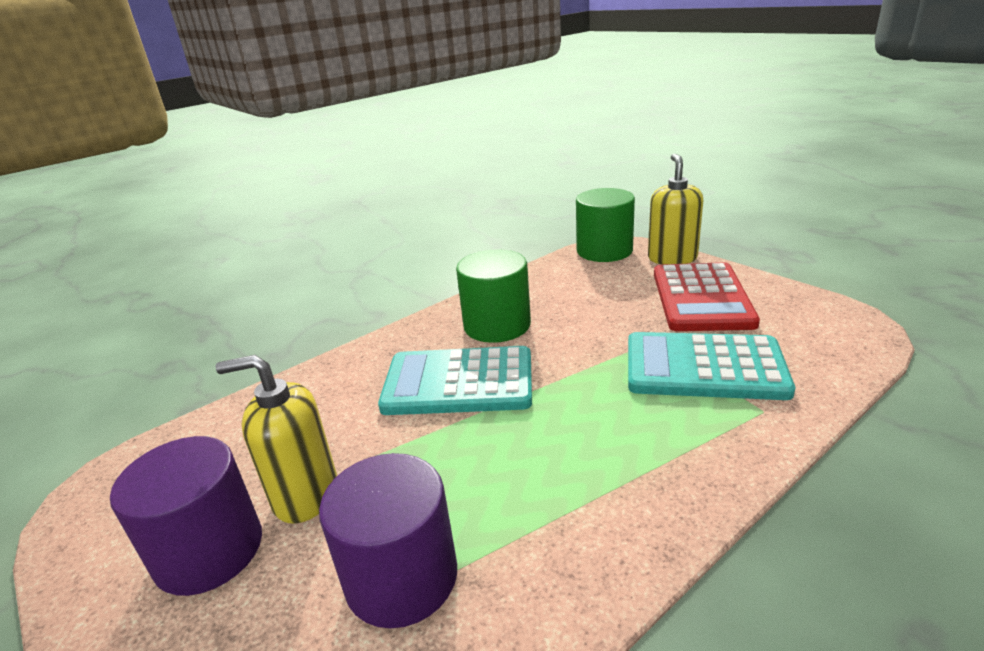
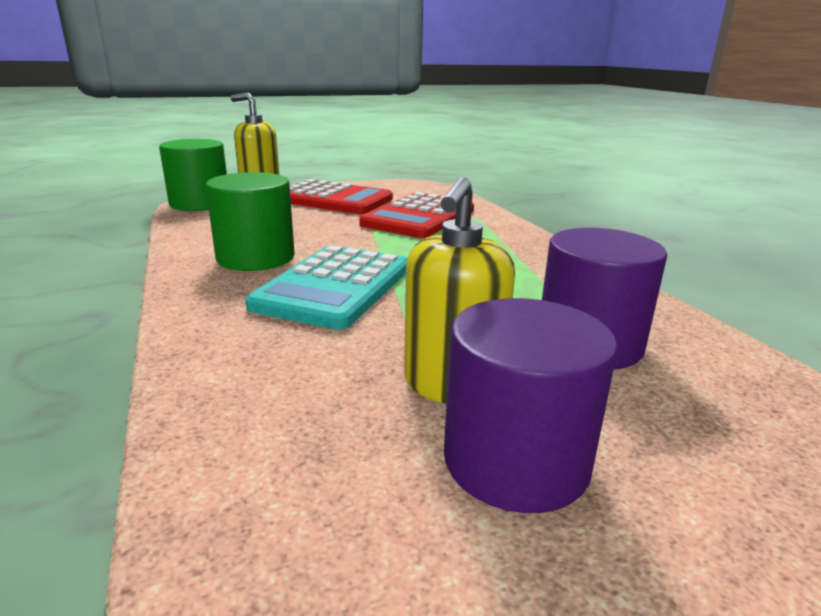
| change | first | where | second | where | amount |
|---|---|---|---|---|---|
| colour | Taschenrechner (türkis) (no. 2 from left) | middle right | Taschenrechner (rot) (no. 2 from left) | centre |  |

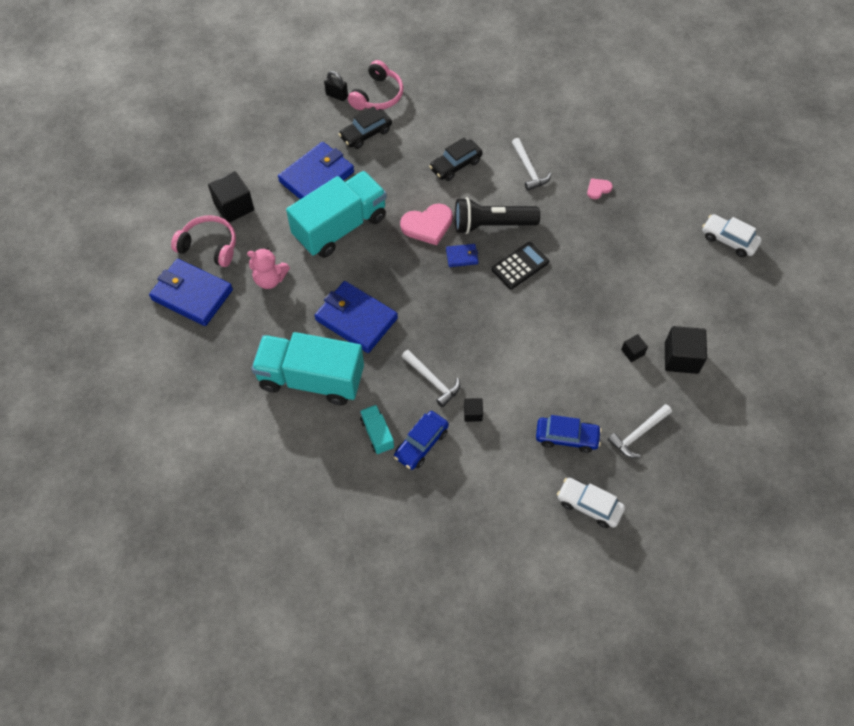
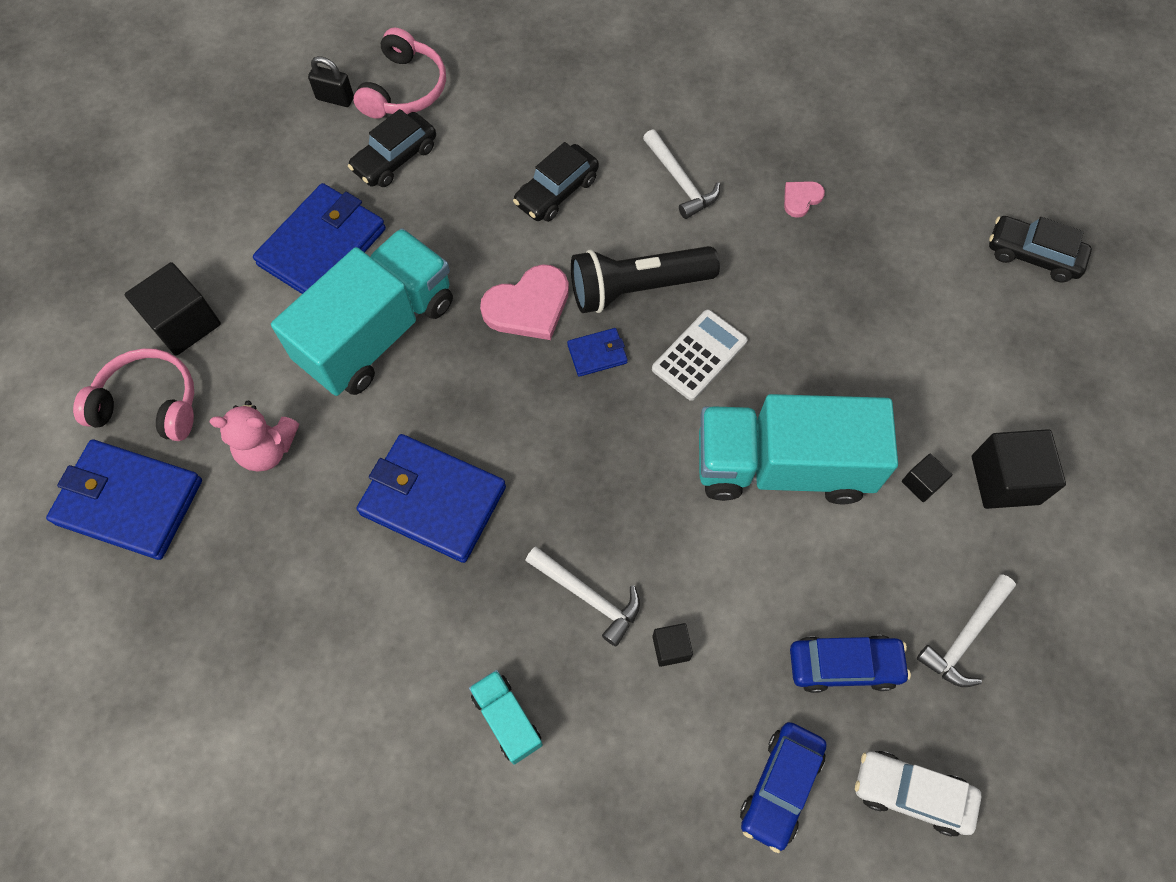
| change | first | where | second | where | amount |
|---|---|---|---|---|---|
| relocated | Lastwagen (türkis) (no. 1 from left in the first image) | centre | Lastwagen (türkis) (no. 3 from left) | middle right |  |
| relocated | Auto (blau) (no. 1 from left) | centre |  | bottom centre |  |
| colour | Taschenrechner (schwarz) | centre | Taschenrechner (weiß) | centre |  |
| colour | Auto (weiß) (no. 2 from left) | top right | Auto (schwarz) (no. 3 from left) | top right |  |

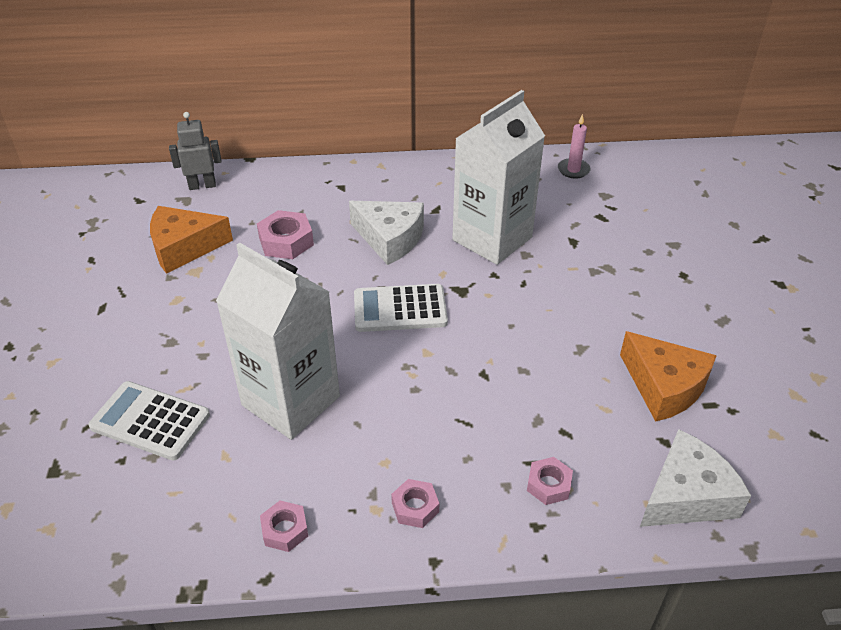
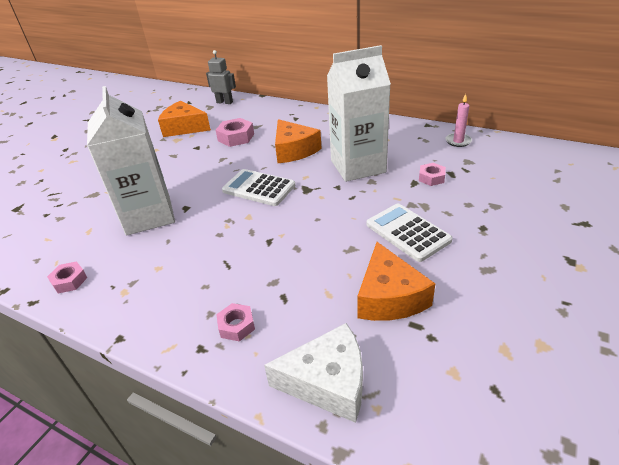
| change | first | where | second | where | amount |
|---|---|---|---|---|---|
| relocated | Taschenrechner (weiß) (no. 1 from left in the first image) | bottom left | Taschenrechner (weiß) (no. 2 from left) | centre |  |
| colour | Käse (weiß) (no. 1 from left) | centre | Käse (orange) (no. 2 from left) | top centre |  |
| relocated | Sechskantmutter (rosa) (no. 3 from left in the first image) | bottom centre | Sechskantmutter (rosa) (no. 4 from left) | middle right |  |

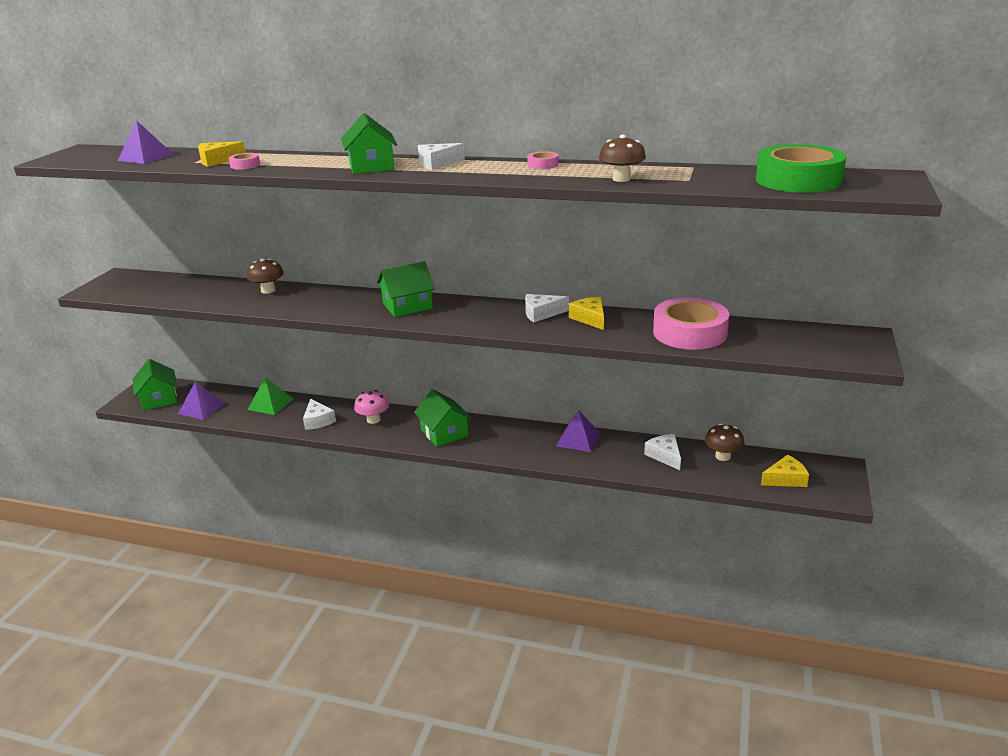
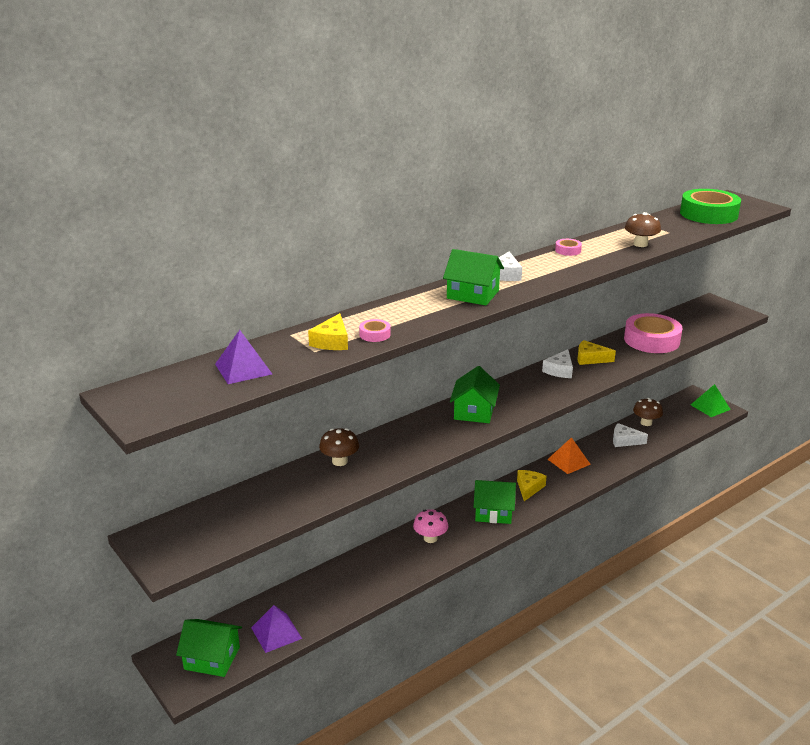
| change | first | where | second | where | amount |
|---|---|---|---|---|---|
| relocated | Pyramide (grün) | middle left |  | middle right |  |
| missing | Käse (weiß) (no. 1 from left) | middle left |  |  |  |
| colour | Pyramide (lila) (no. 3 from left) | centre | Pyramide (orange) | middle right |  |
| relocated | Käse (gelb) (no. 3 from left in the first image) | middle right | Käse (gelb) (no. 2 from left) | centre |  |

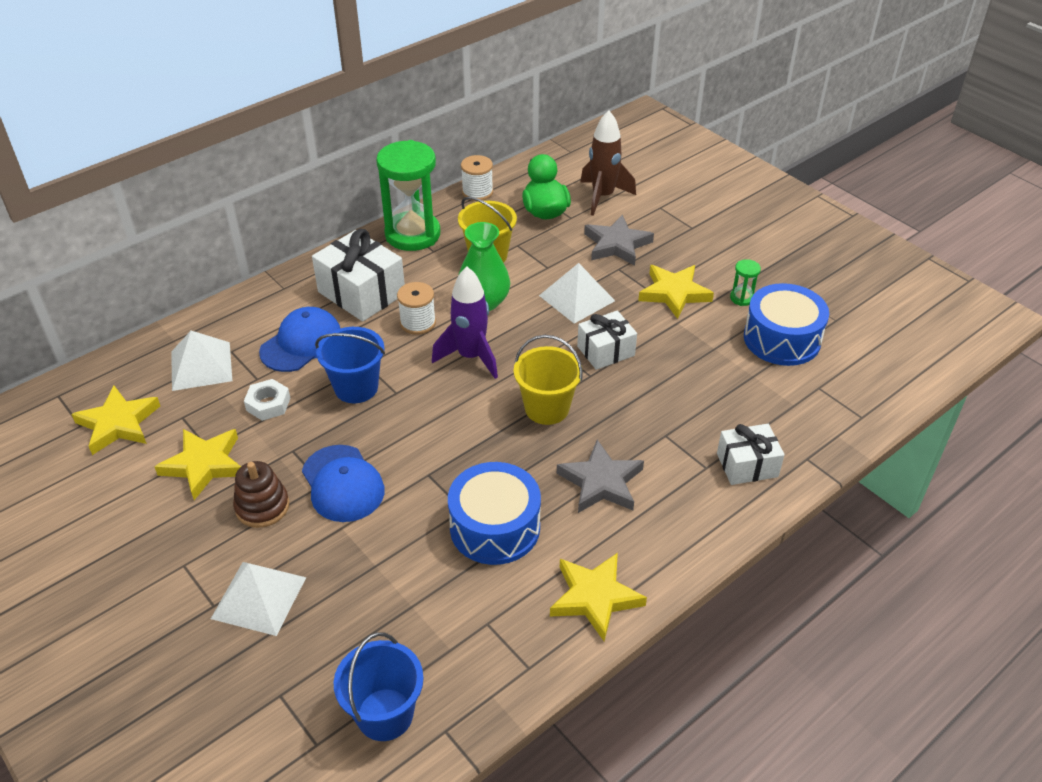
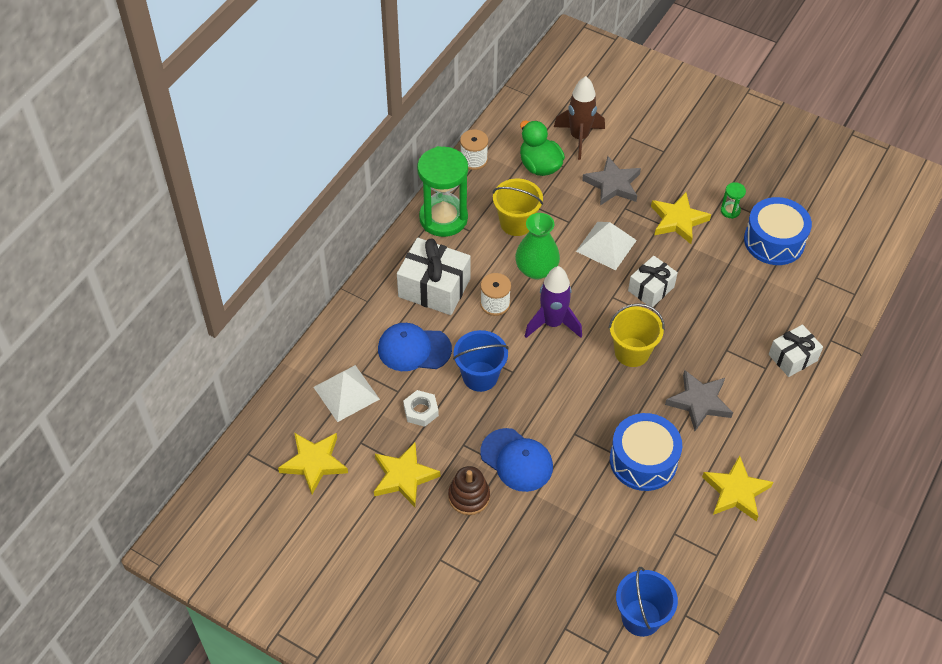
| change | first | where | second | where | amount |
|---|---|---|---|---|---|
| missing | Pyramide (weiß) (no. 2 from left) | bottom left |  |  |  |
| spun | Kappe (blau) (no. 1 from left) | middle left |  | centre | 105 degrees counterclockwise |

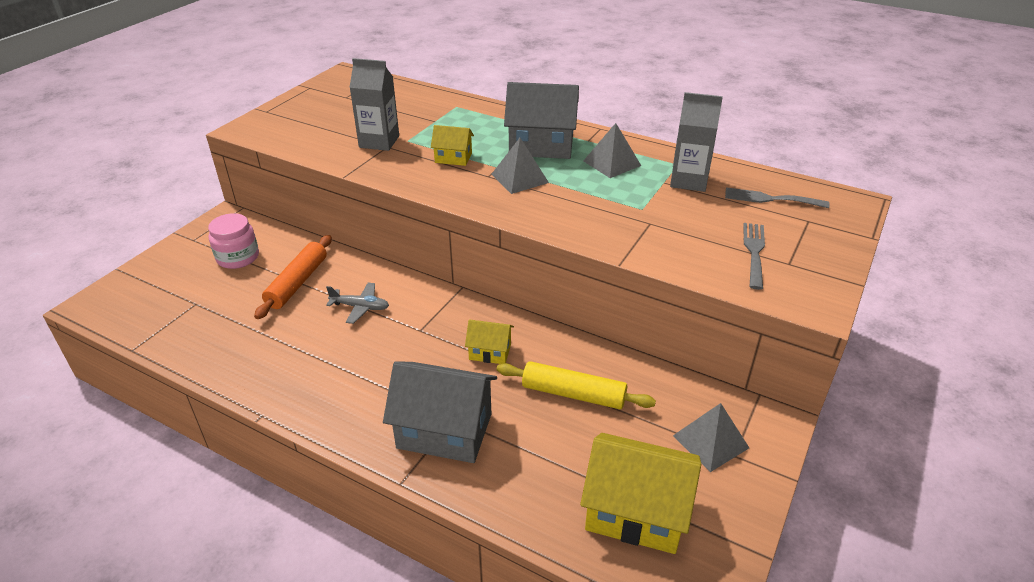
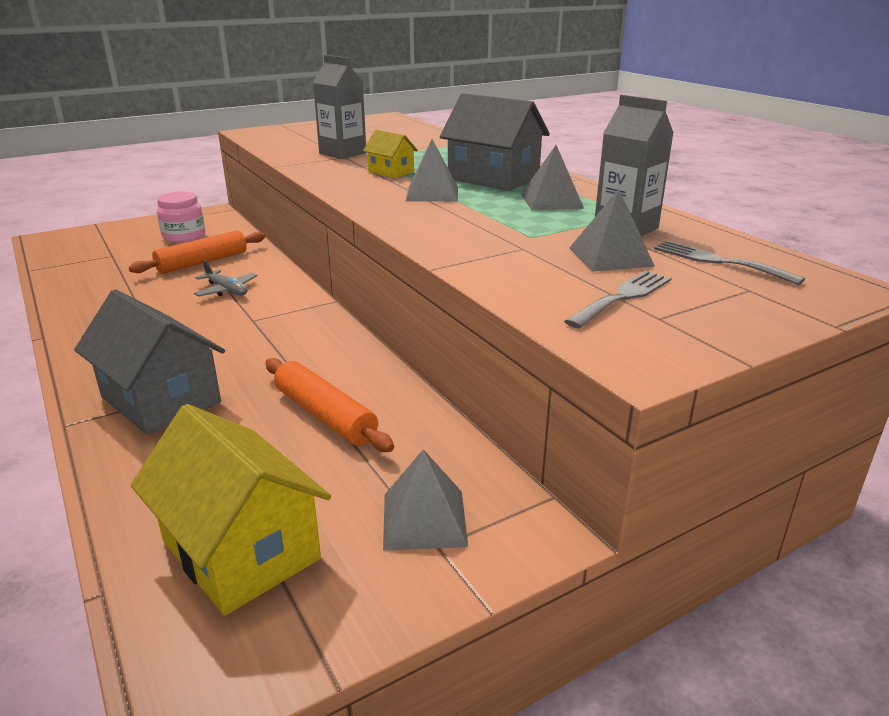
| change | first | where | second | where | amount |
|---|---|---|---|---|---|
| missing | Haus (gelb) (no. 2 from left) | centre |  |  |  |
| colour | Nudelholz (gelb) | centre | Nudelholz (orange) (no. 2 from left) | centre |  |
| appeared |  |  | Pyramide (grau) (no. 4 from left) | top right |  |

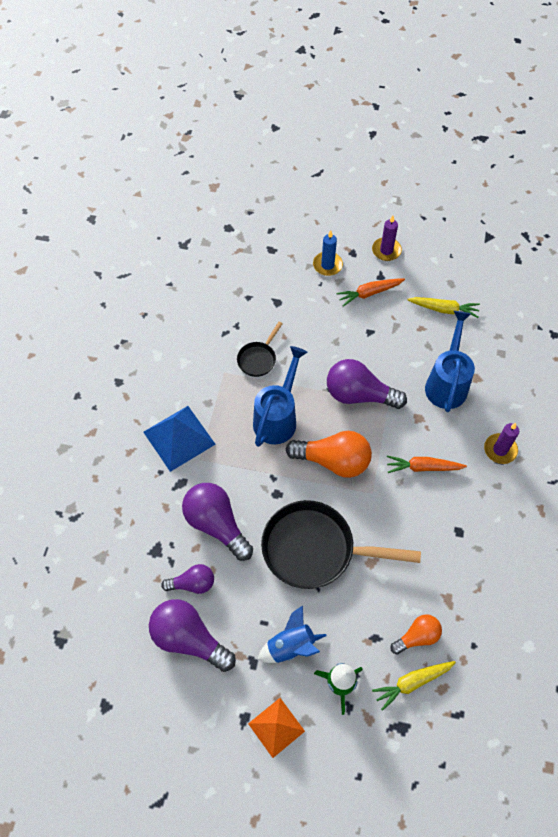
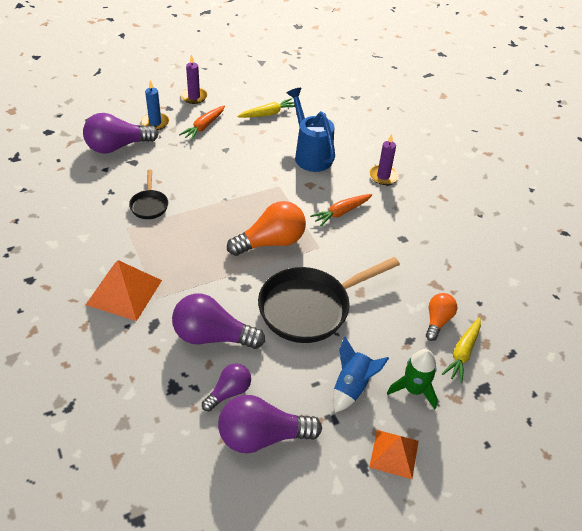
| change | first | where | second | where | amount |
|---|---|---|---|---|---|
| colour | Pyramide (blau) | middle left | Pyramide (orange) (no. 1 from left) | middle left |  |
| missing | Gießkanne (blau) (no. 1 from left) | centre |  |  |  |
| relocated | Glühbirne (lila) (no. 4 from left in the first image) | centre | Glühbirne (lila) (no. 1 from left) | top left |  |

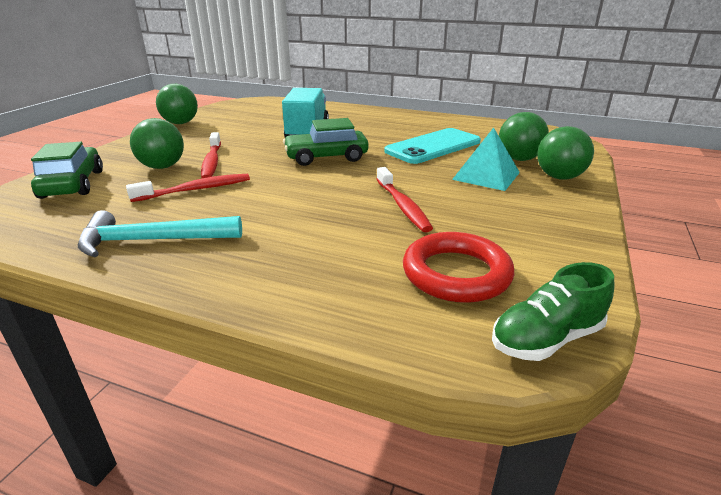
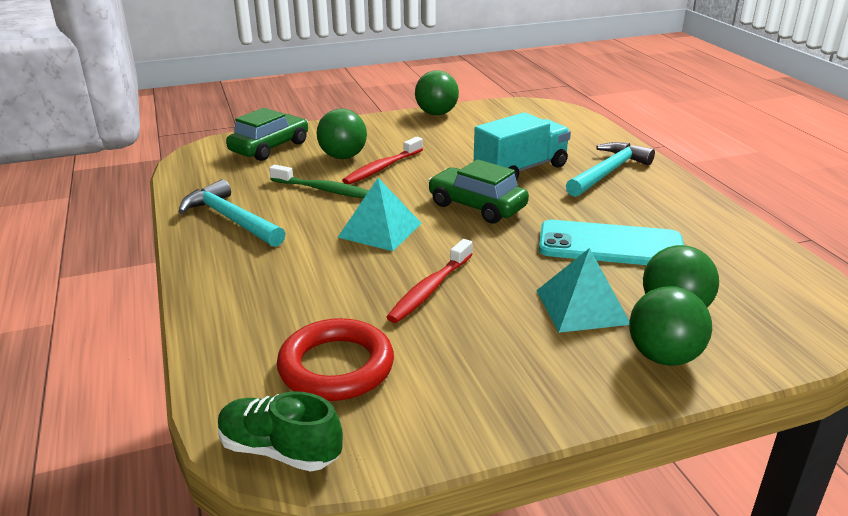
| change | first | where | second | where | amount |
|---|---|---|---|---|---|
| colour | Zahnbürste (rot) (no. 1 from left) | middle left | Zahnbürste (grün) | centre |  |
| appeared |  |  | Pyramide (türkis) (no. 1 from left) | centre |  |
| appeared |  |  | Hammer (türkis) (no. 2 from left) | top right |  |

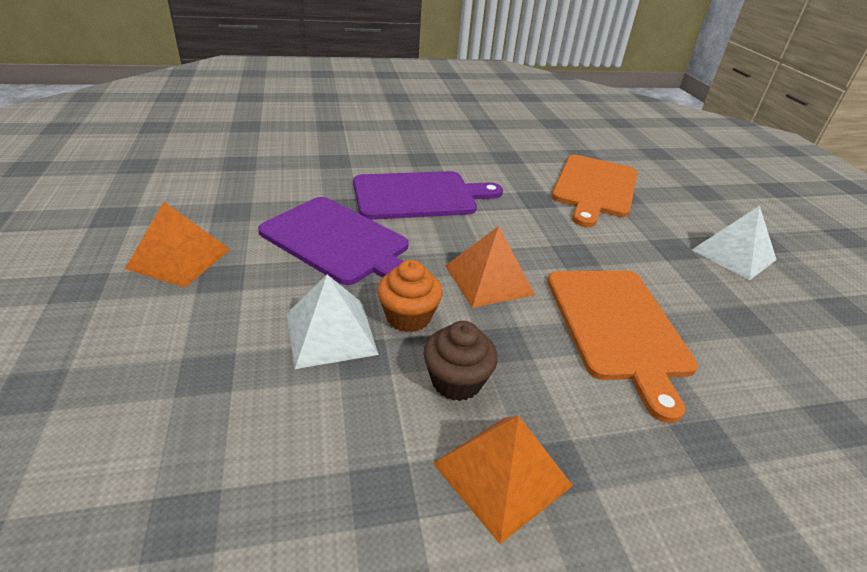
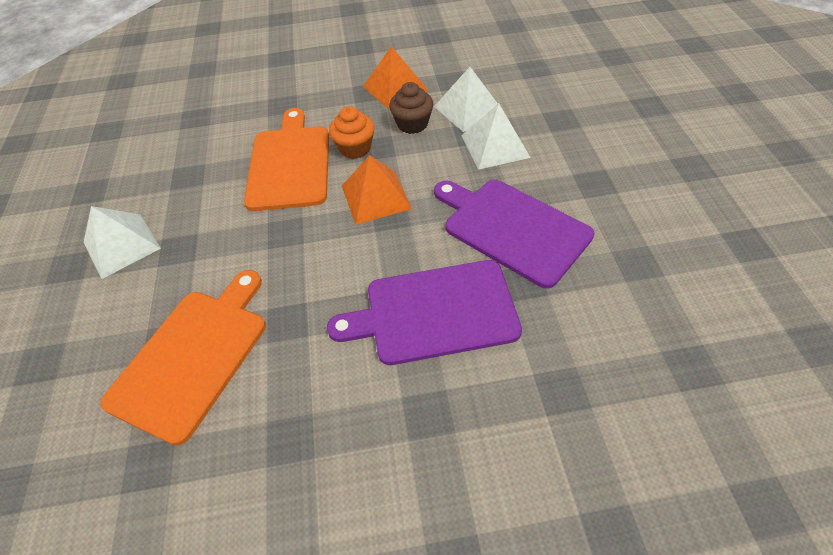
| change | first | where | second | where | amount |
|---|---|---|---|---|---|
| missing | Pyramide (orange) (no. 1 from left) | middle left |  |  |  |
| relocated | Muffin (orange) | centre |  | top centre |  |
| appeared |  |  | Pyramide (weiß) (no. 2 from left) | top centre |  |

